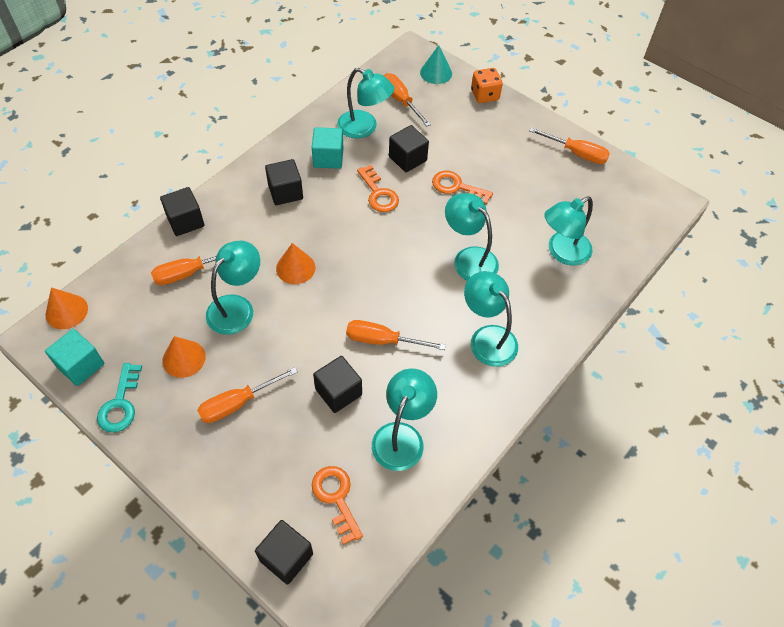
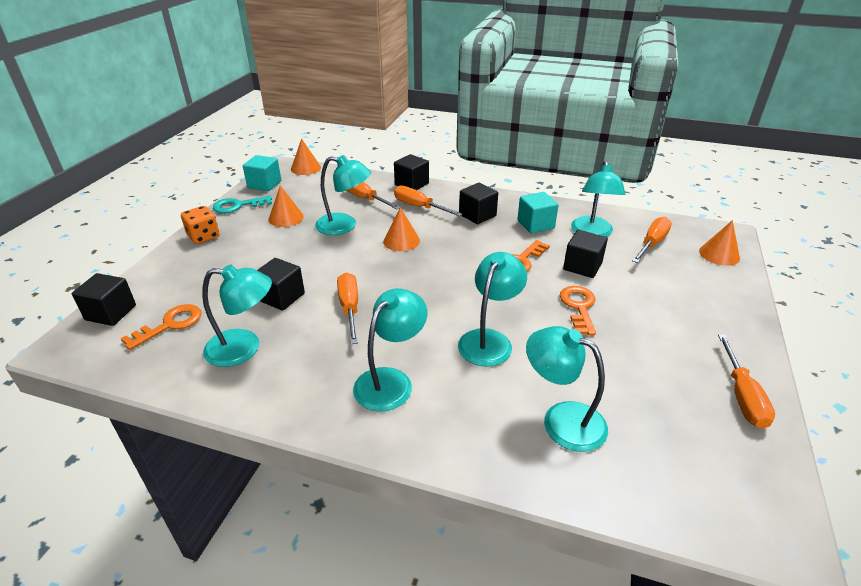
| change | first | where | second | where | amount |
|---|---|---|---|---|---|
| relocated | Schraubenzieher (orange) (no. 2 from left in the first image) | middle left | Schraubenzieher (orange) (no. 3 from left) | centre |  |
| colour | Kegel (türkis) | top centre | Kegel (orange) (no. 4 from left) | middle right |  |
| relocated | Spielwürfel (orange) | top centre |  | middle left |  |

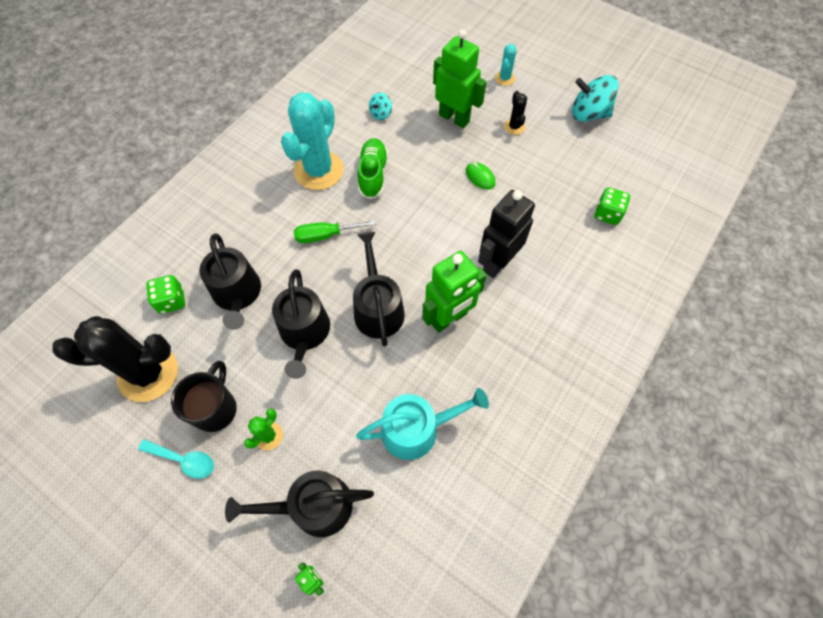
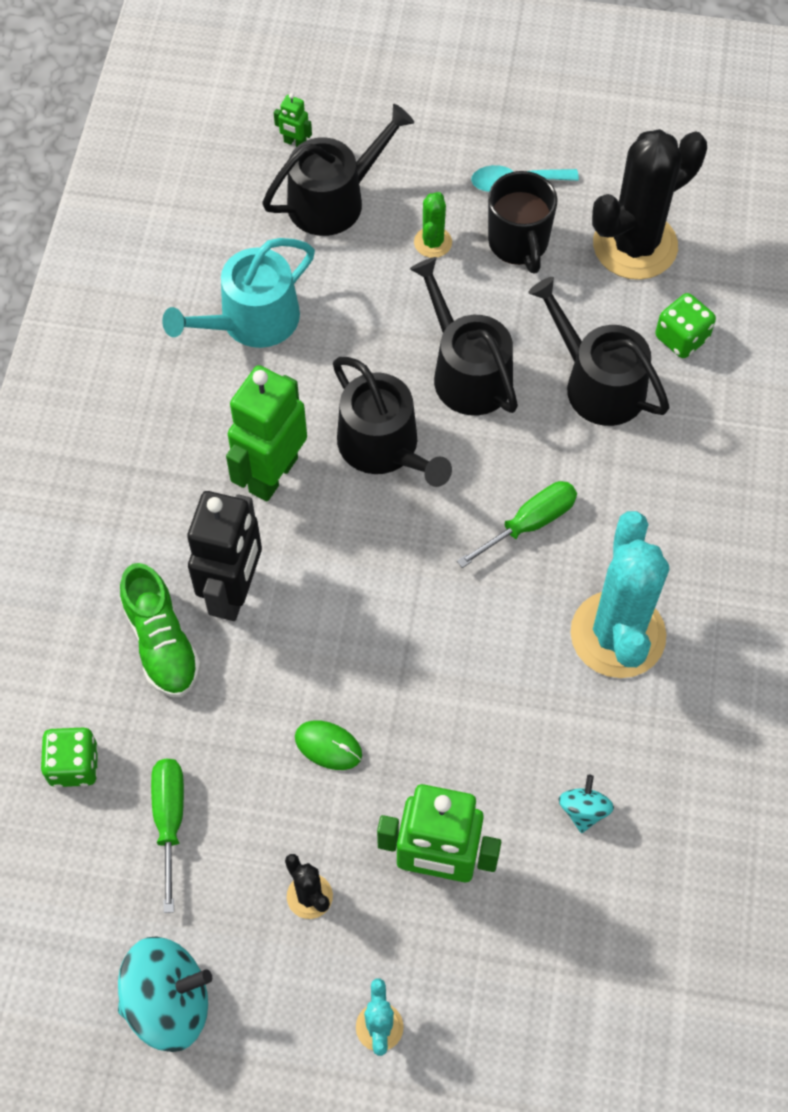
| change | first | where | second | where | amount |
|---|---|---|---|---|---|
| relocated | Schuh (grün) | top centre |  | middle left |  |
| appeared |  |  | Schraubenzieher (grün) (no. 1 from left) | bottom left |  |

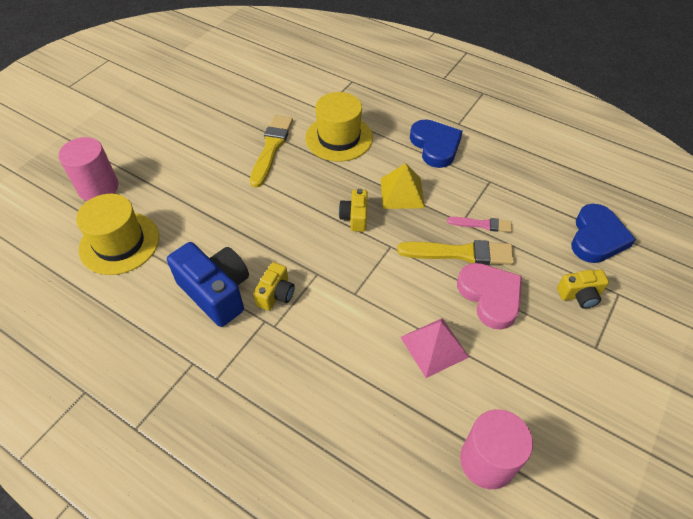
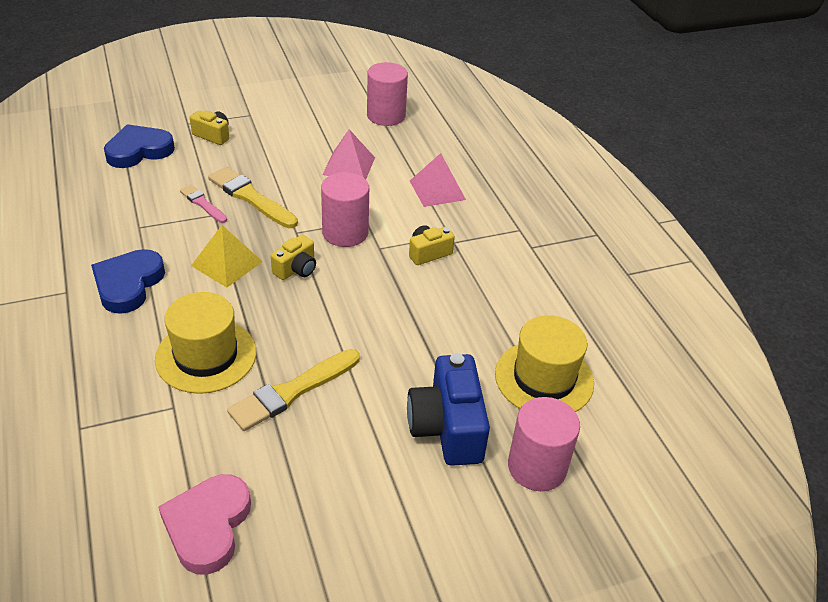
| change | first | where | second | where | amount |
|---|---|---|---|---|---|
| relocated | Kamera (blau) | middle left |  | bottom centre |  |
| relocated | Herz (rosa) | middle right |  | bottom left |  |
| appeared |  |  | Vollzylinder (rosa) (no. 1 from left) | centre |  |
| appeared |  |  | Pyramide (rosa) (no. 2 from left) | top centre |  |

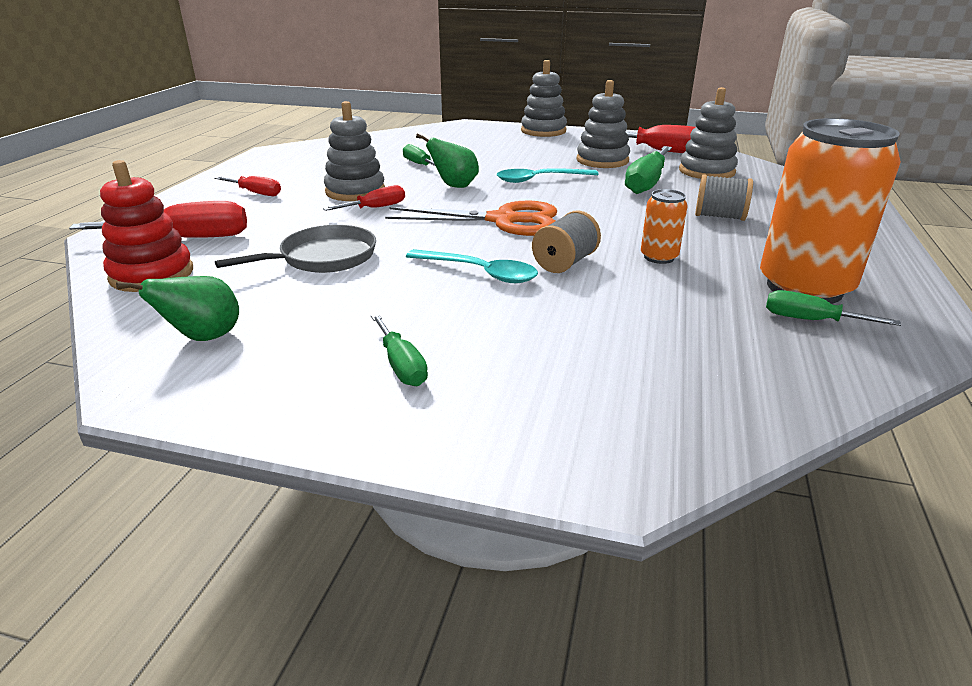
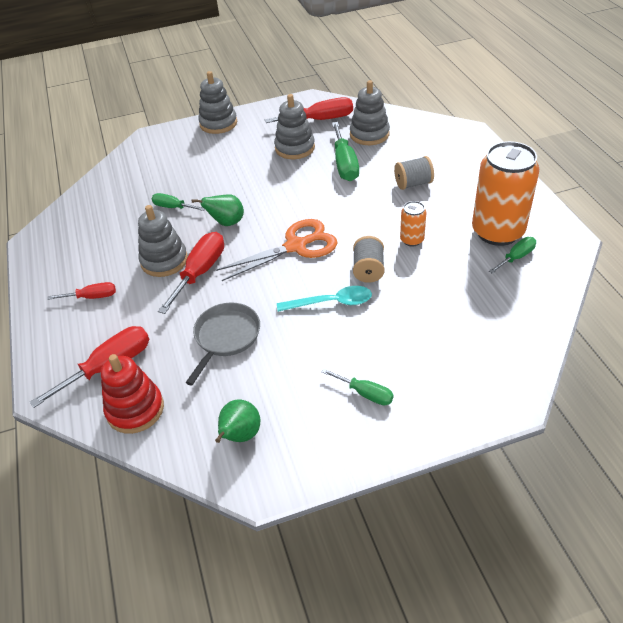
| change | first | where | second | where | amount |
|---|---|---|---|---|---|
| size | Schraubenzieher (rot) (no. 3 from left) | top centre |  | middle left | x1.72 |
| missing | Löffel (türkis) (no. 2 from left) | top centre |  |  |  |
| spun | Schraubenzieher (grün) (no. 4 from left) | middle right |  | middle right | 150 degrees clockwise |

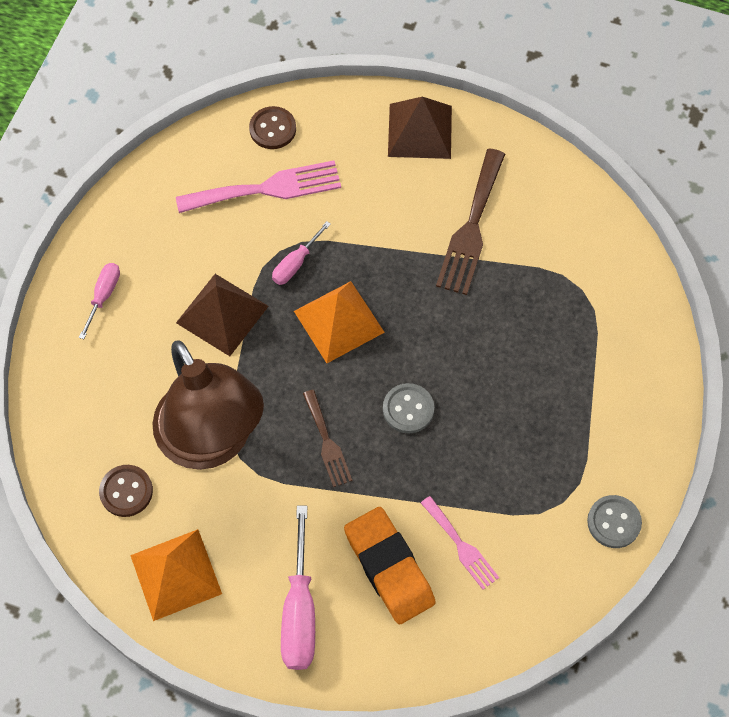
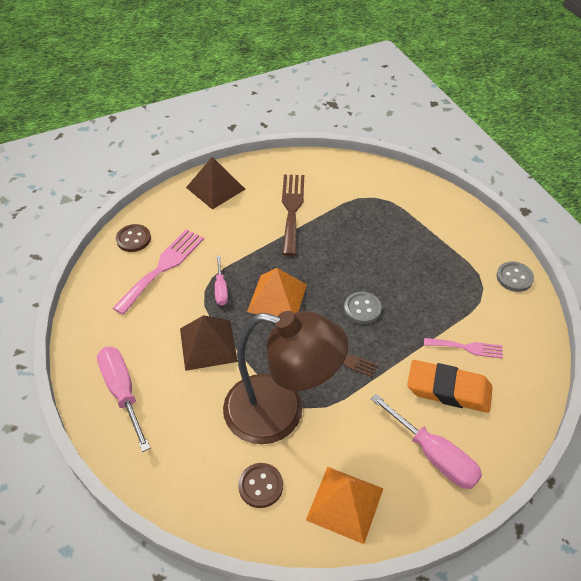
| change | first | where | second | where | amount |
|---|---|---|---|---|---|
| size | Schraubenzieher (rosa) (no. 1 from left) | middle left |  | bottom left | x1.75 |
| spun | Gabel (braun) (no. 2 from left in the first image) | top centre | Gabel (braun) (no. 1 from left) | centre | 150 degrees counterclockwise |

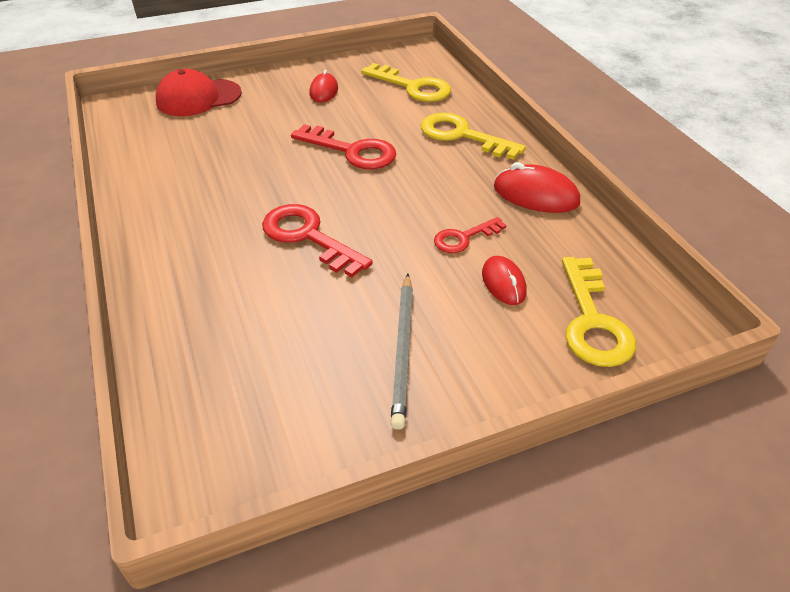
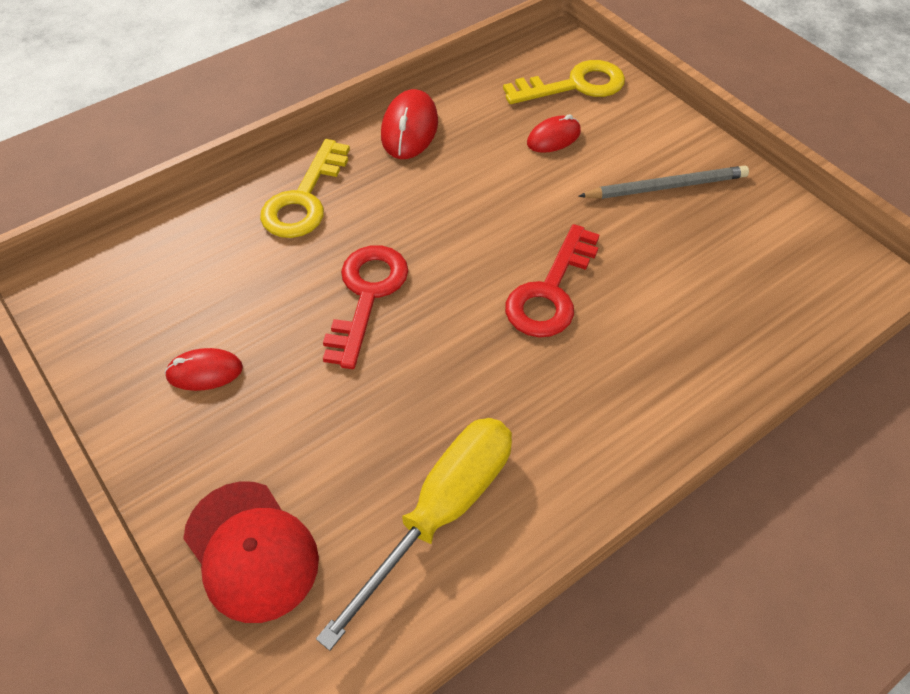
| change | first | where | second | where | amount |
|---|---|---|---|---|---|
| missing | Schlüssel (gelb) (no. 1 from left) | top centre |  |  |  |
| missing | Schlüssel (rot) (no. 3 from left) | centre |  |  |  |
| appeared |  |  | Schraubenzieher (gelb) | bottom centre |  |

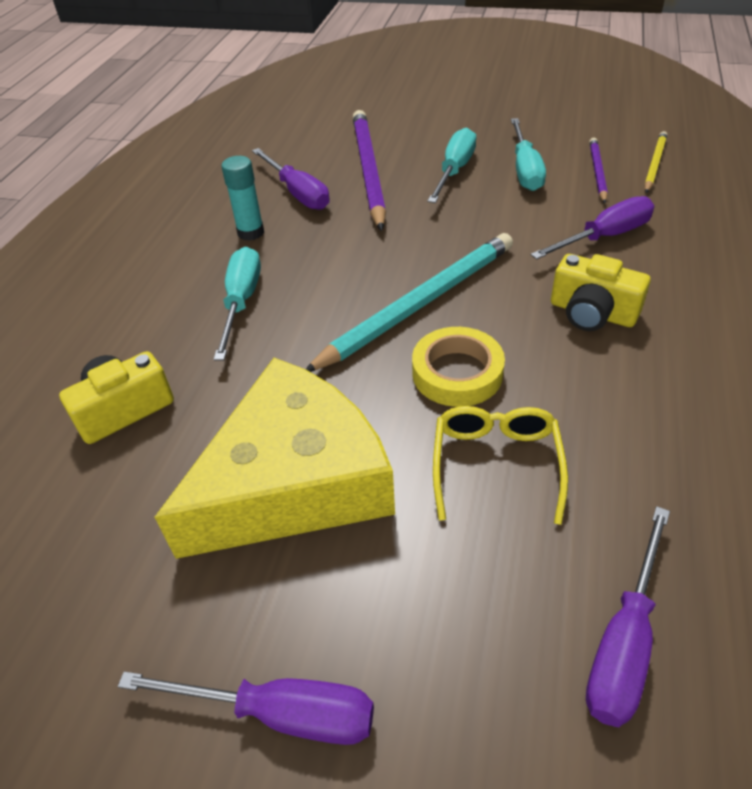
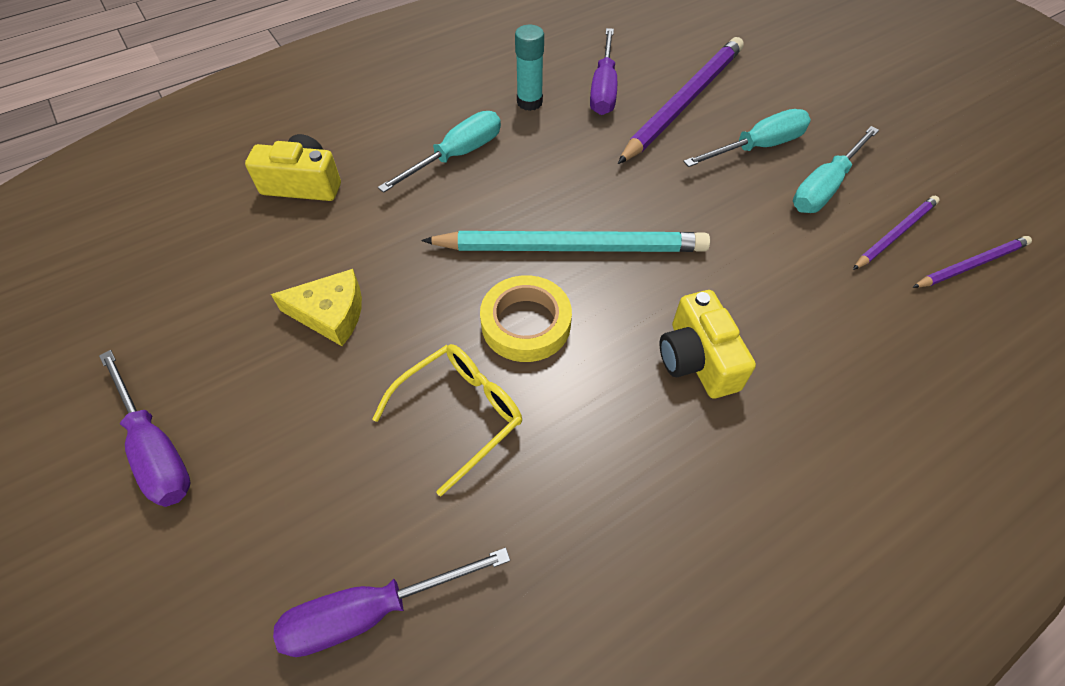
| change | first | where | second | where | amount |
|---|---|---|---|---|---|
| size | Käse (gelb) | centre |  | middle left | x0.45 |
| missing | Schraubenzieher (lila) (no. 3 from left) | top right |  |  |  |
| colour | Bleistift (gelb) | top right | Bleistift (lila) (no. 3 from left) | middle right |  |

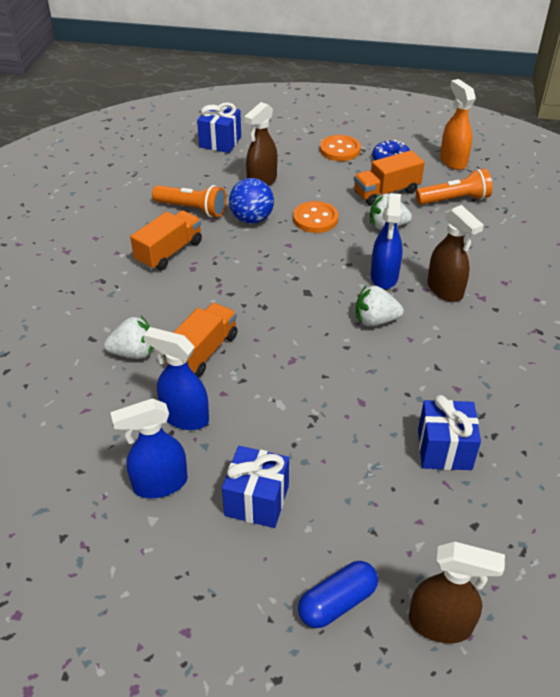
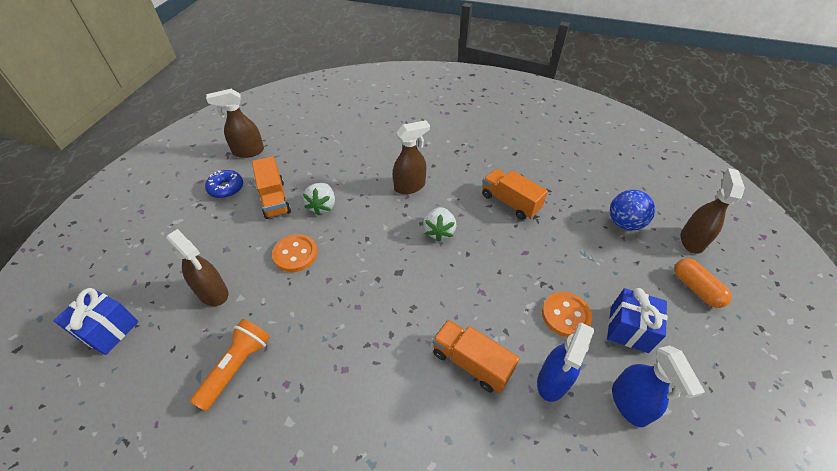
| change | first | where | second | where | amount |
|---|---|---|---|---|---|
| missing | Erdbeere (weiß) (no. 1 from left) | middle left |  |  |  |
| relocated | Lastwagen (orange) (no. 1 from left in the first image) | middle left | Lastwagen (orange) (no. 3 from left) | centre |  |
| relocated | Ball (blau) | top centre |  | middle right |  |
| colour | Kapsel (blau) | bottom centre | Kapsel (orange) | middle right |  |
| relocated | Knopf (orange) (no. 2 from left) | top centre |  | bottom right |  |
| missing | Sprühflasche (blau) (no. 3 from left) | middle right |  |  |  |
| missing | Taschenlampe (orange) (no. 2 from left) | top right |  |  |  |
| missing | Geschenk (blau) (no. 3 from left) | middle right |  |  |  |
| colour | Sprühflasche (orange) | top right | Sprühflasche (braun) (no. 2 from left) | top left |  |

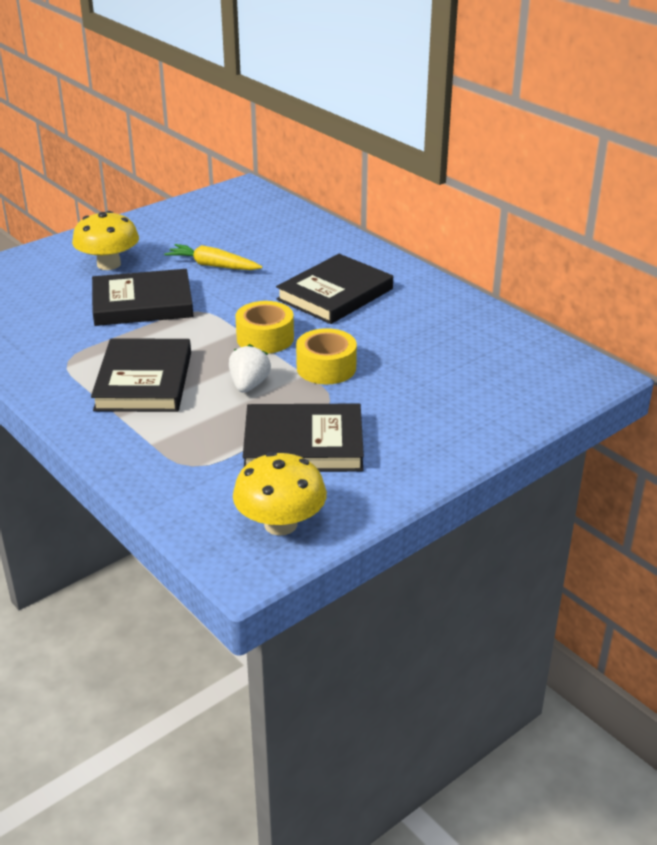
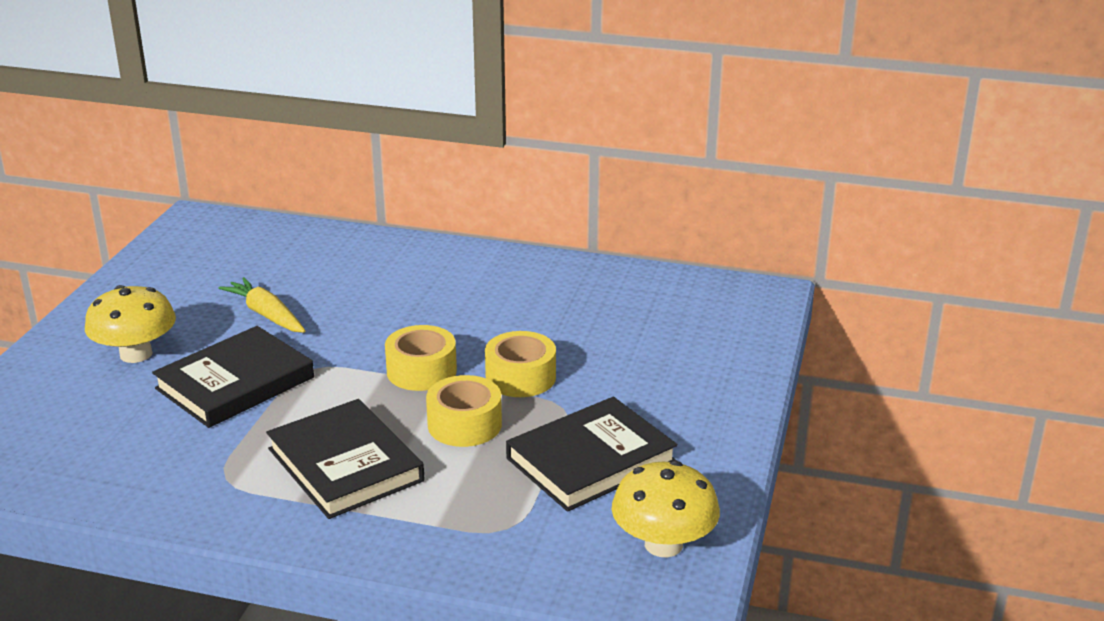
| change | first | where | second | where | amount |
|---|---|---|---|---|---|
| spun | Karotte (gelb) | top left |  | middle left | 60 degrees clockwise |
| exchanged | Erdbeere (weiß) | centre | Klebeband (gelb) (no. 2 from left) | centre |  |
| missing | Buch (schwarz) (no. 4 from left) | centre |  |  |  |

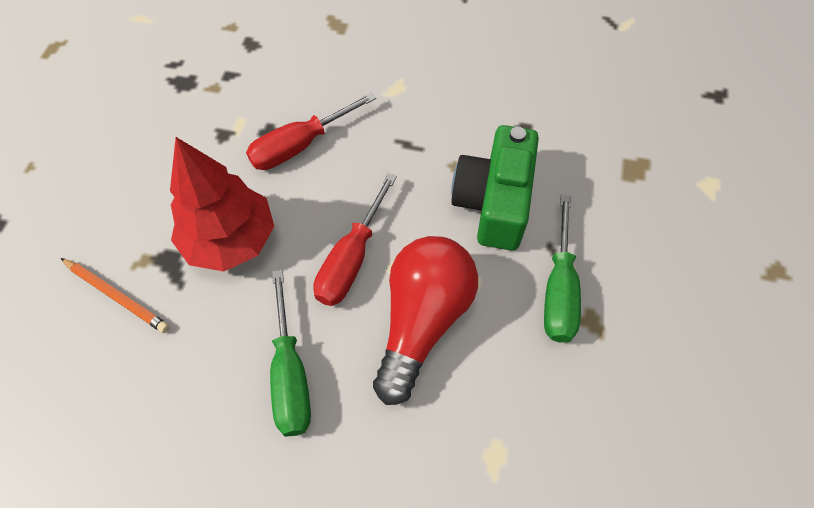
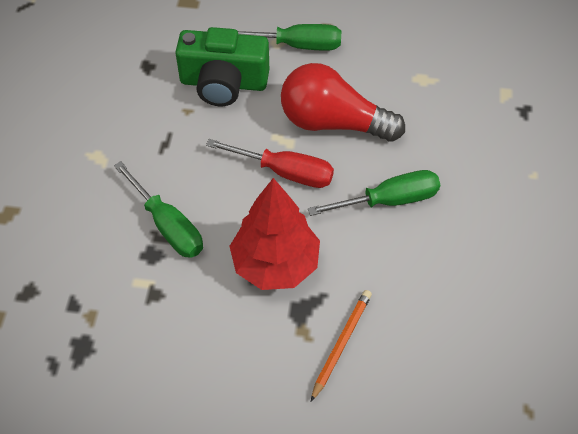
| change | first | where | second | where | amount |
|---|---|---|---|---|---|
| colour | Schraubenzieher (rot) (no. 1 from left) | top centre | Schraubenzieher (grün) (no. 1 from left) | middle left |  |

